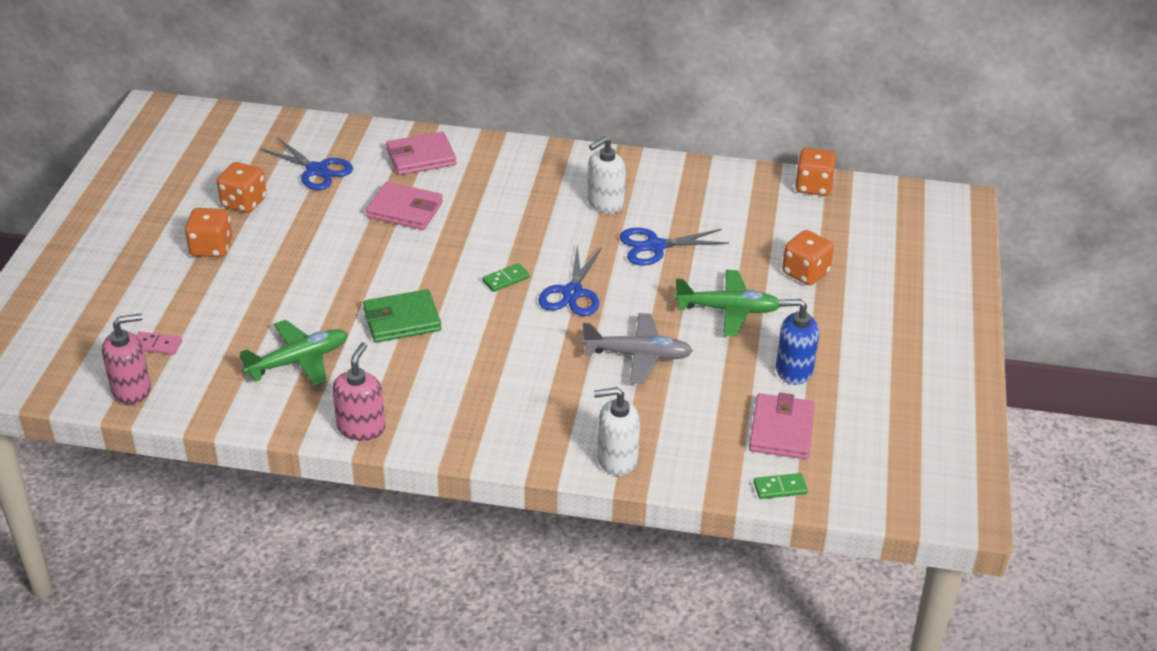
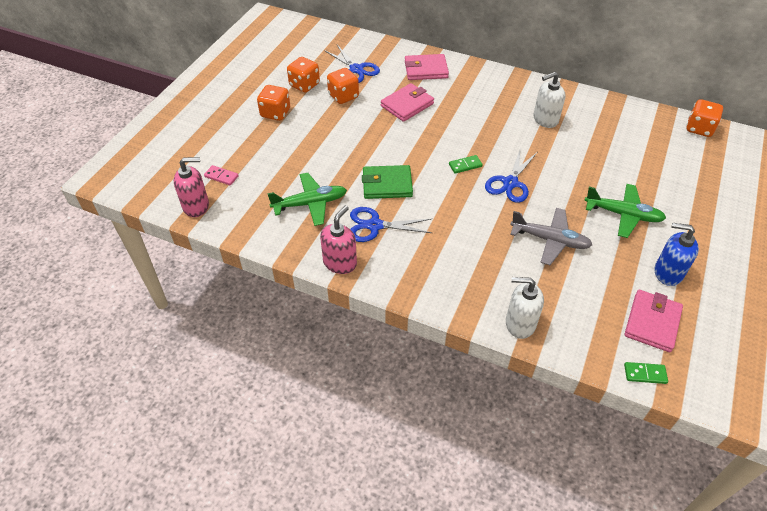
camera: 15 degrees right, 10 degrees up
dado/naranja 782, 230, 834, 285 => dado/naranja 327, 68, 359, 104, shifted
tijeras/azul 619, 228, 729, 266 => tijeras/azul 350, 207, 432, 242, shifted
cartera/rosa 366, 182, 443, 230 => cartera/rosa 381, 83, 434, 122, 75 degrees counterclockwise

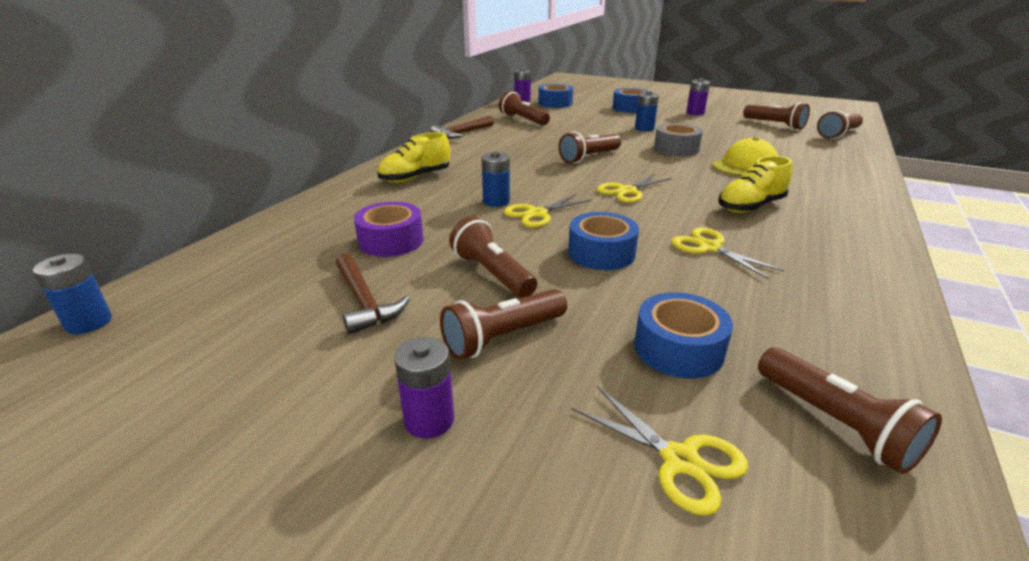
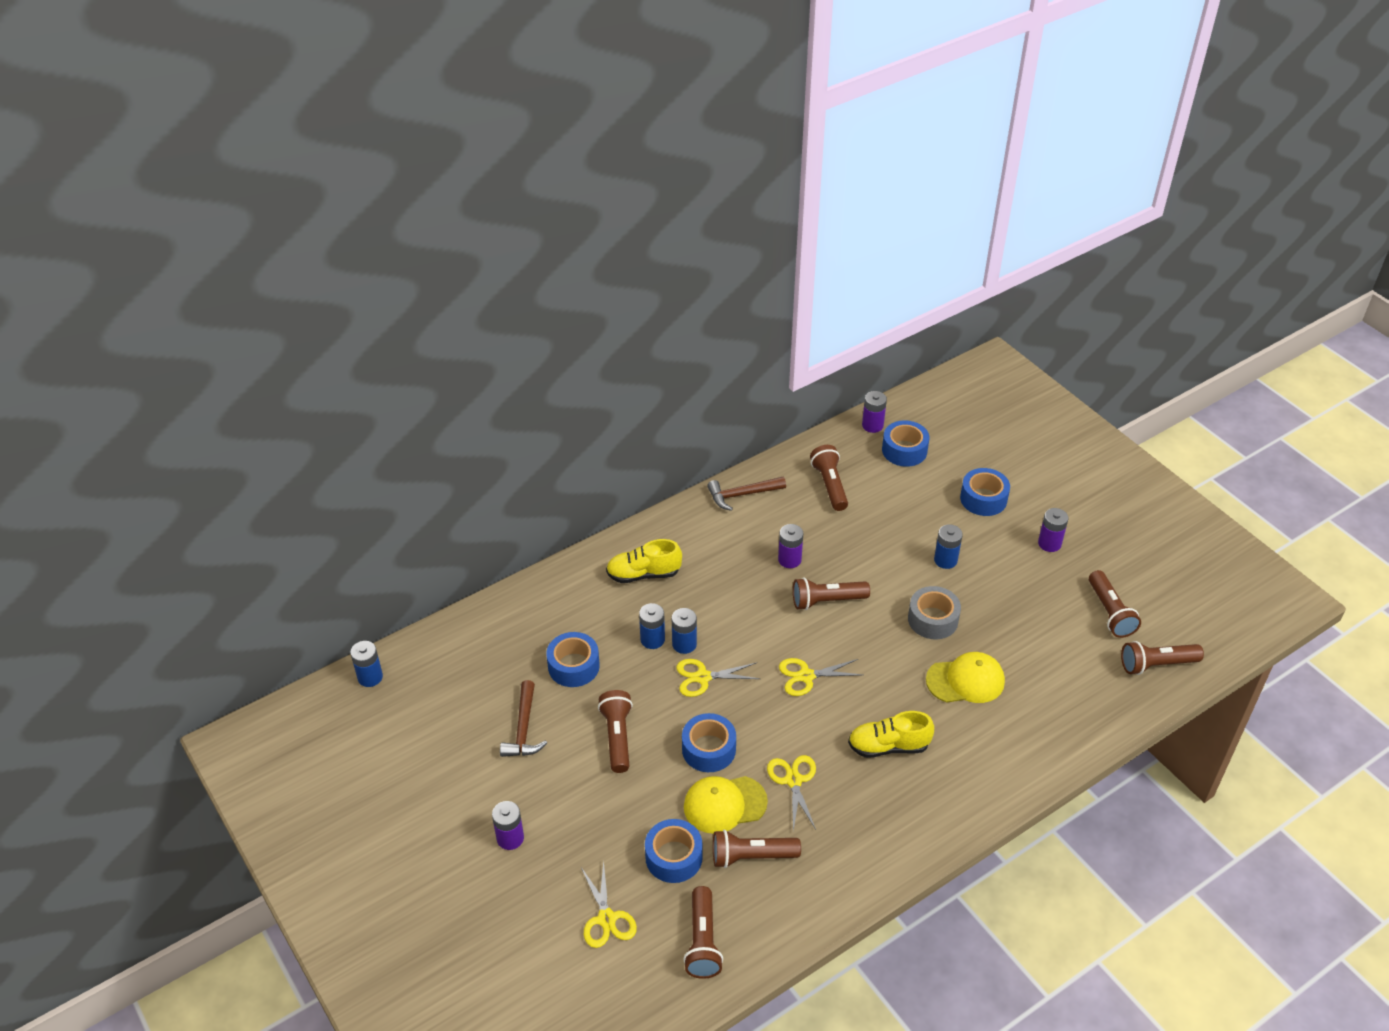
camera: 30 degrees right, 15 degrees up
cinta adhesiva/morado 354, 202, 424, 257 => cinta adhesiva/azul 546, 632, 600, 687
nothing => pila/azul 639, 603, 665, 649
nothing => gorra/amarillo 684, 776, 768, 834
lámpara de mano/marrón 440, 289, 567, 360 => lámpara de mano/marrón 713, 830, 801, 868, shifted
nothing => pila/morado 778, 524, 803, 568

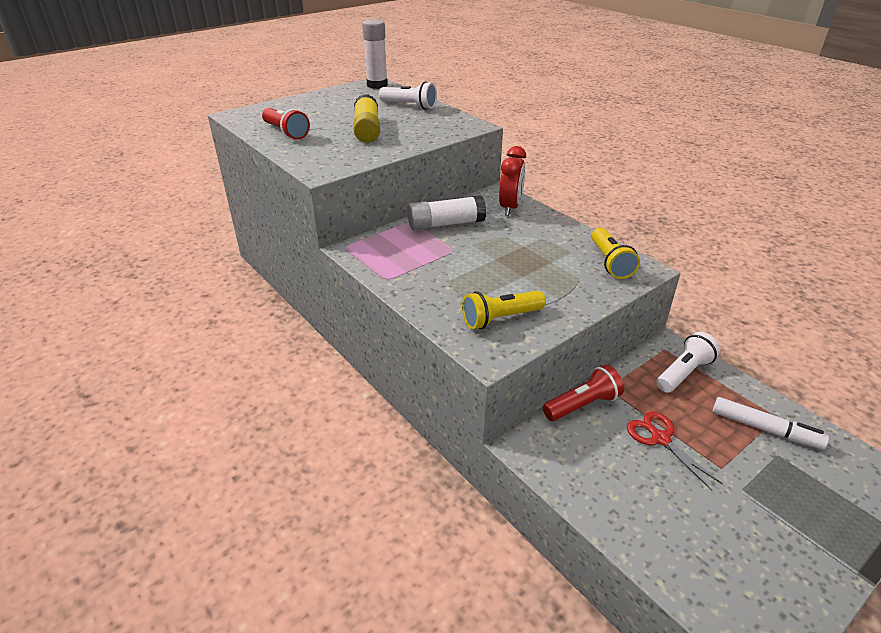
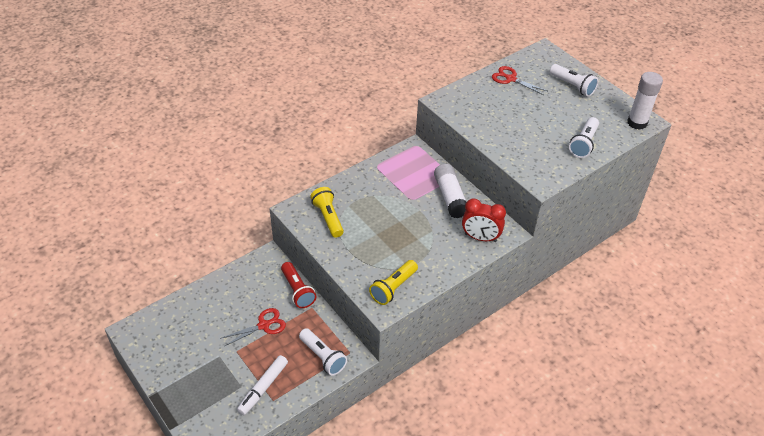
camera: 90 degrees right, 10 degrees up
lámpara de mano/amarillo 592, 227, 640, 279 => lámpara de mano/amarillo 369, 260, 418, 305, 45 degrees counterclockwise
lámpara de mano/rojo 262, 108, 310, 140 => tijeras/rojo 492, 66, 547, 95
nothing => lámpara de mano/blanco 550, 64, 598, 97
barra de pegamento/amarillo 354, 94, 380, 143 => nothing

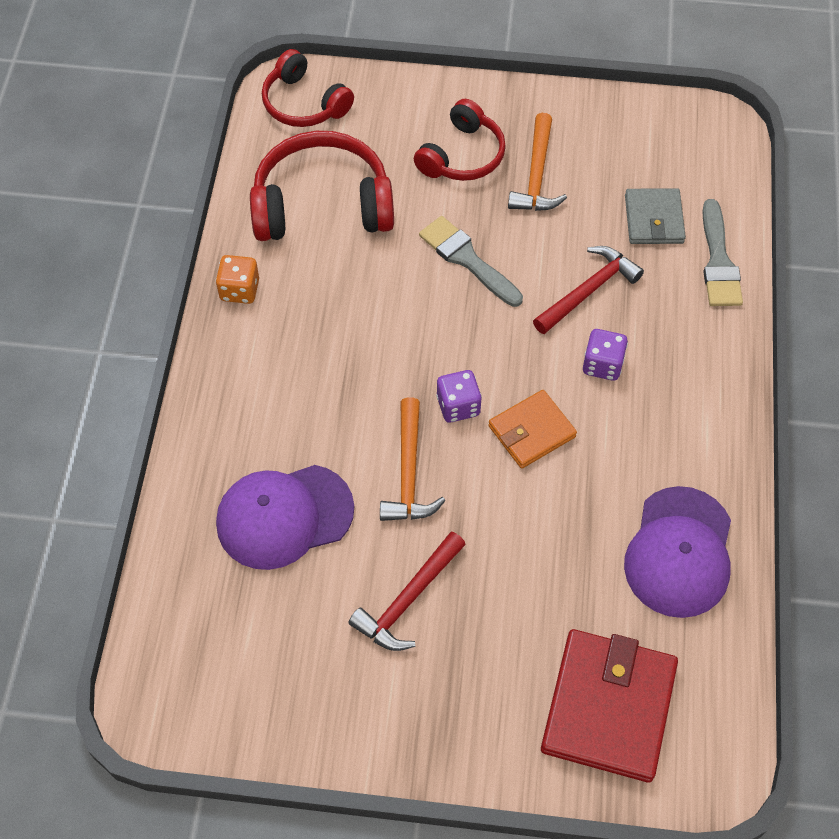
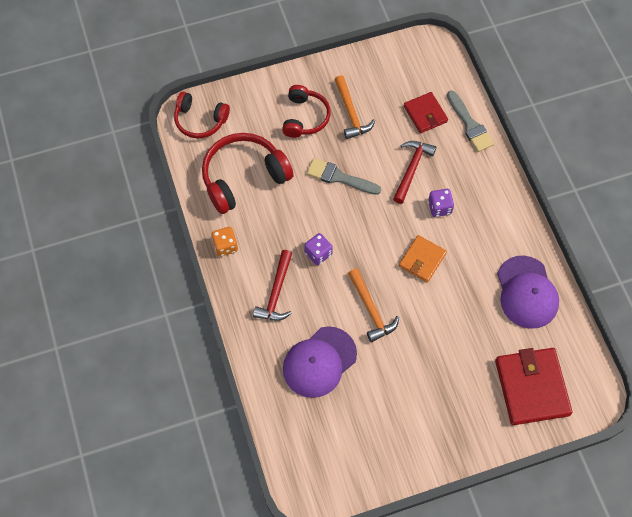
camera: 25 degrees left, 5 degrees up
martillo/rojo 348, 531, 466, 651 => martillo/rojo 253, 250, 292, 321, shifted
dado/morado 436, 370, 482, 423 => dado/morado 304, 233, 333, 265, shifted
cartera/gris 625, 188, 686, 244 => cartera/rojo 404, 92, 448, 133

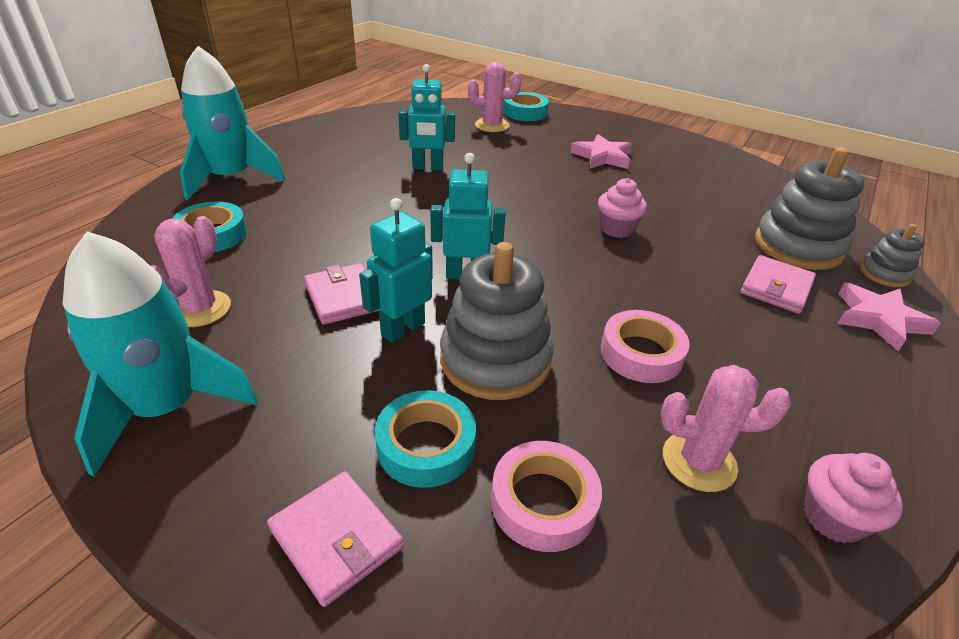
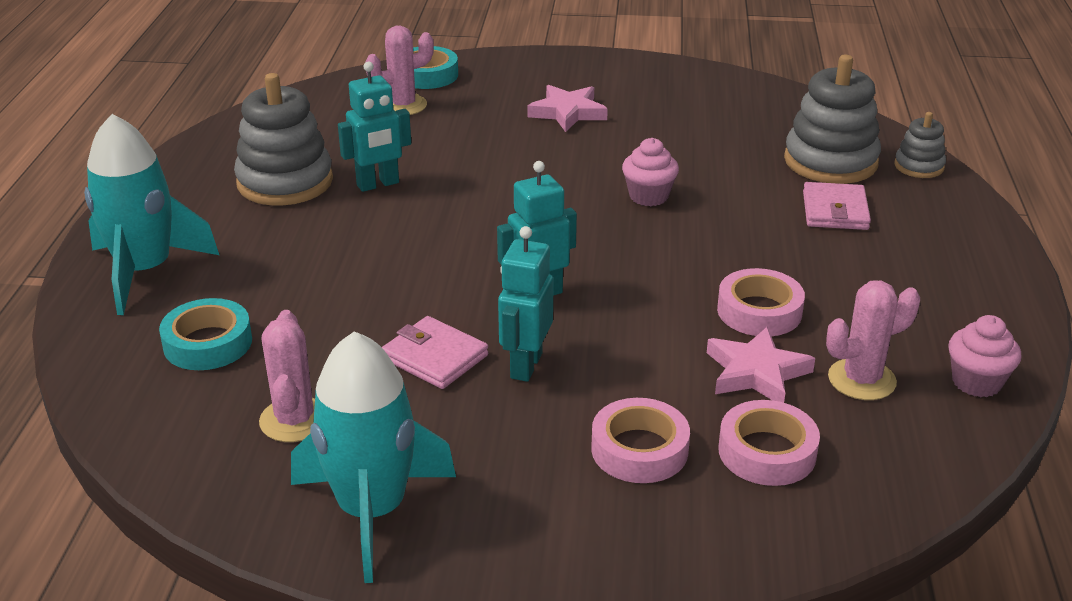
camera: 25 degrees left, 5 degrees down
juguete apilable/gris 440, 242, 554, 400 => juguete apilable/gris 234, 73, 333, 206, shifted
cinta adhesiva/turquesa 375, 390, 476, 488 => cinta adhesiva/rosa 591, 398, 690, 483
estrella/rosa 838, 283, 941, 351 => estrella/rosa 707, 327, 815, 403, shifted
cartera/rosa 267, 471, 404, 607 => nothing

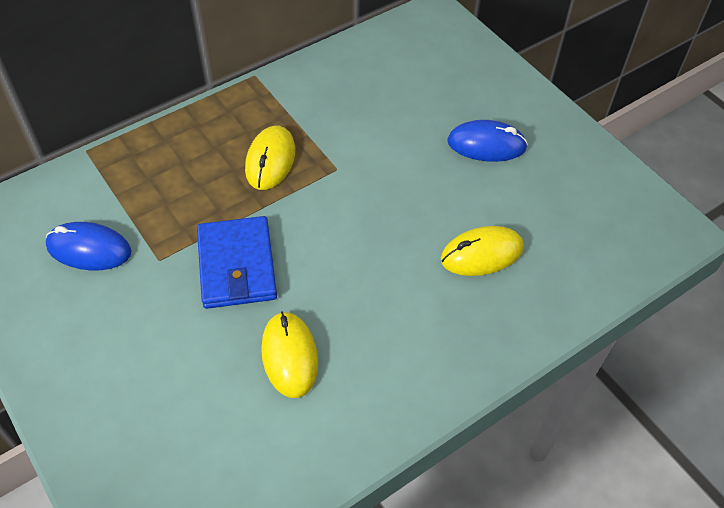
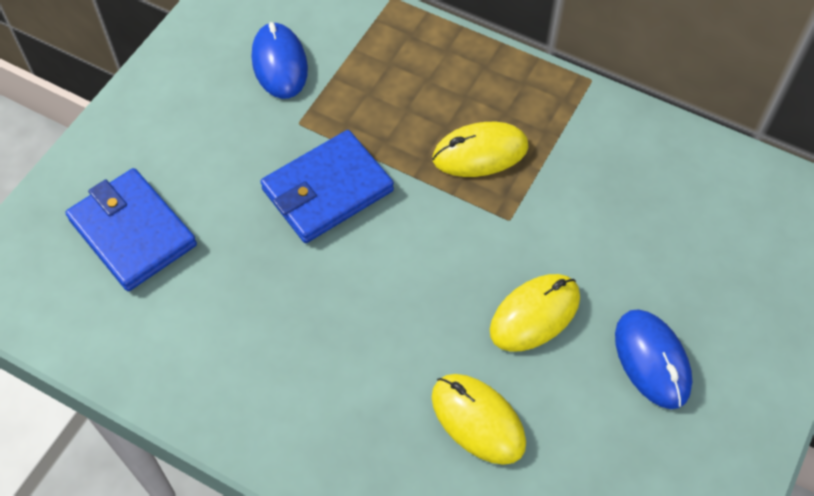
camera: 65 degrees right, 5 degrees up
nothing => cartera/azul 65, 168, 197, 291
ratón/amarillo 261, 311, 318, 398 => ratón/amarillo 490, 274, 580, 352, shifted

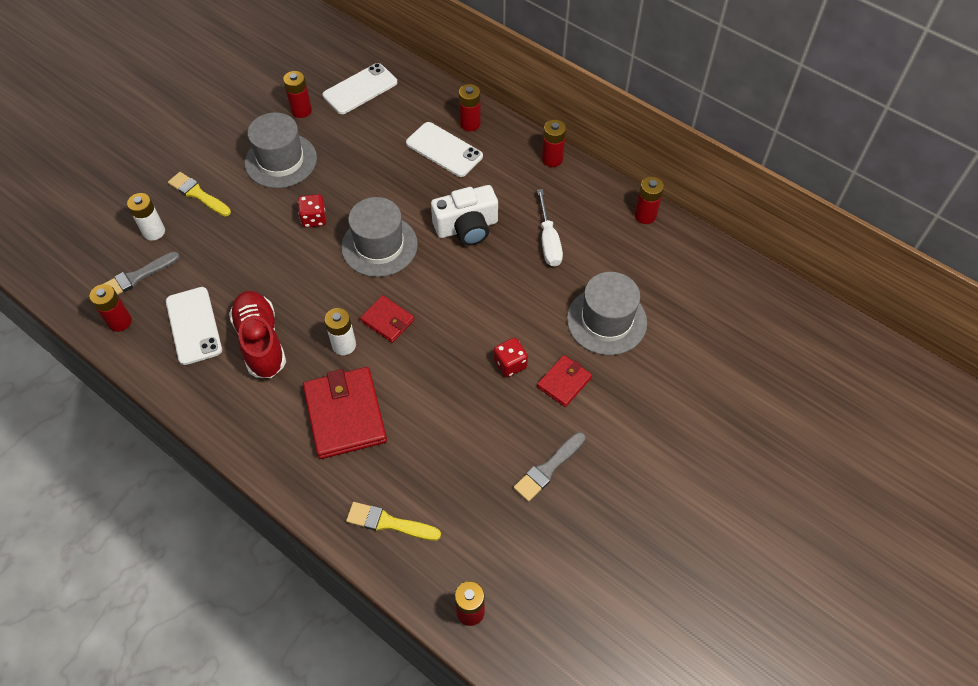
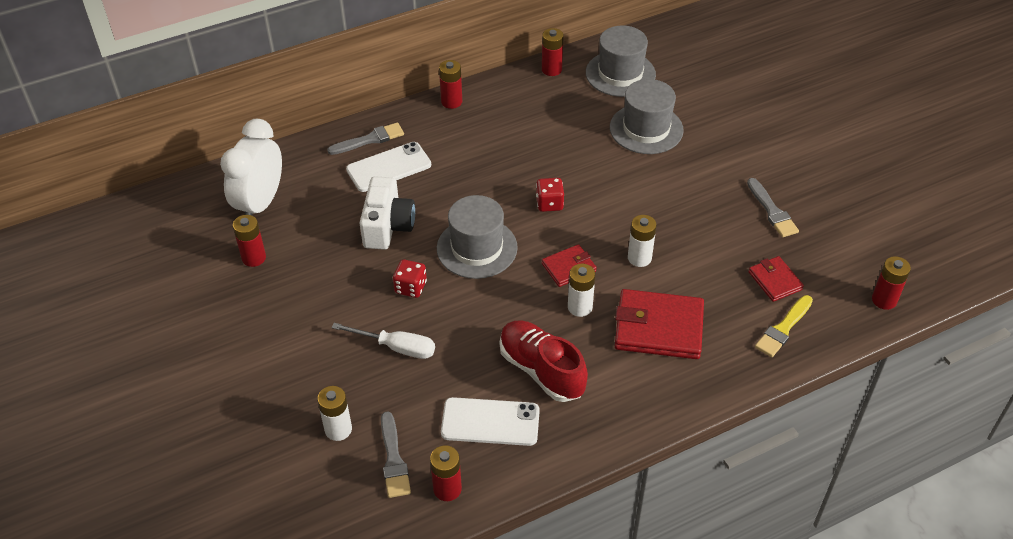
camera: 65 degrees left, 10 degrees down
móvil/blanco 323, 63, 397, 114 => despertador/blanco 220, 119, 282, 215
pila/rojo 459, 84, 481, 131 => pincel/gris 327, 122, 404, 155
destornillador/blanco 537, 189, 563, 267 => destornillador/blanco 331, 323, 435, 359, shifted
cámara/blanco 431, 185, 498, 246 => cámara/blanco 360, 176, 415, 250, shifted
zapato/rojo 229, 291, 286, 378 => zapato/rojo 500, 320, 588, 402, 45 degrees clockwise
dado/rojo 494, 338, 528, 377 => dado/rojo 536, 178, 564, 212, shifted
sombrero/gris 245, 112, 317, 188 => sombrero/gris 586, 25, 656, 97, shifted
nothing => pila/blanco 628, 215, 657, 267
cartera/rojo 537, 355, 592, 407 => cartera/rojo 748, 256, 804, 302, shifted
pincel/amarillo 168, 172, 231, 216 => nothing

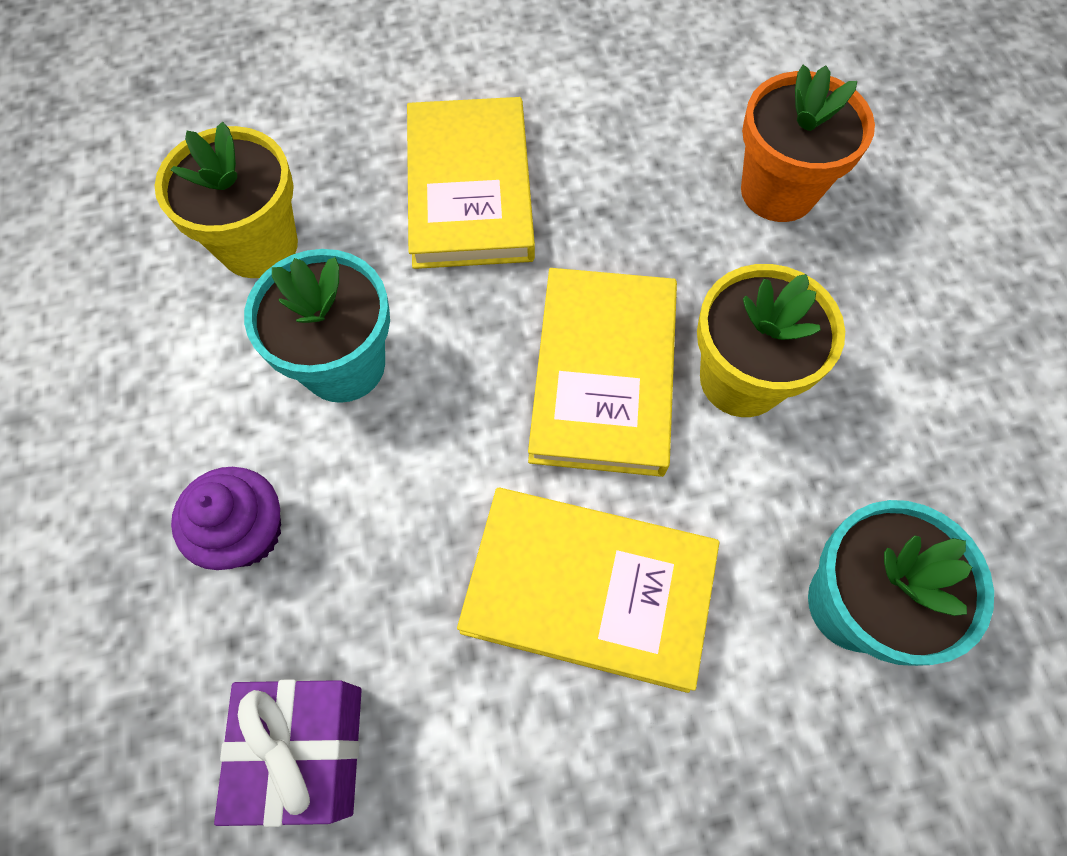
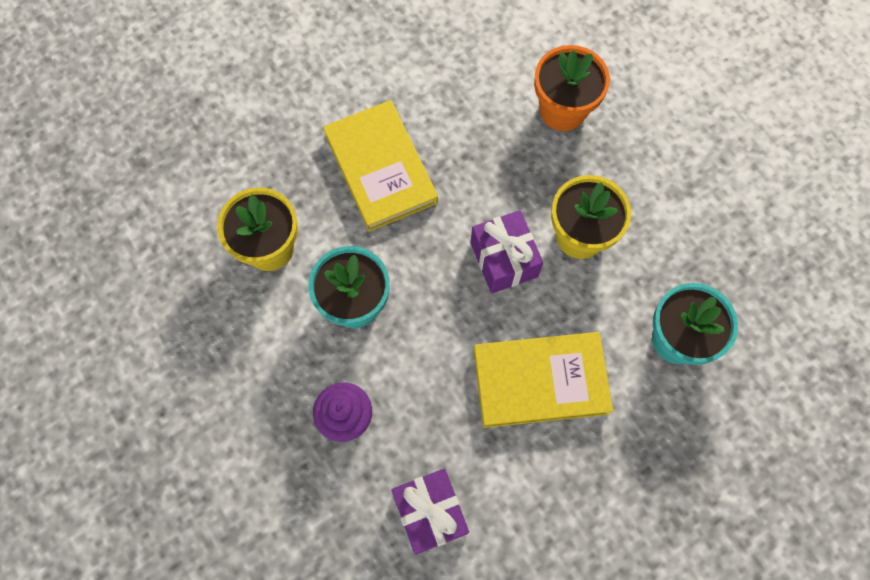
camera: 20 degrees left, 5 degrees up
libro/amarillo 528, 268, 677, 477 => regalo/morado 470, 210, 543, 293

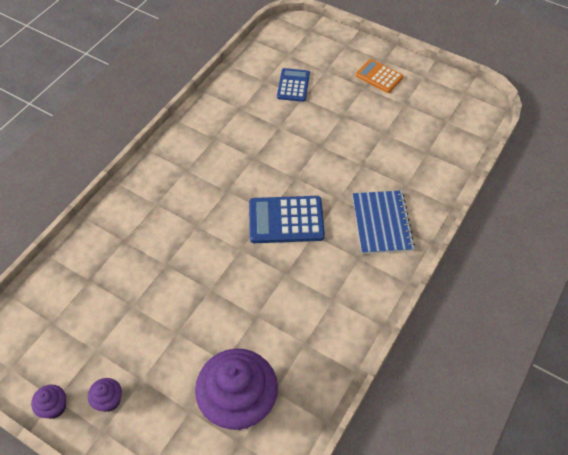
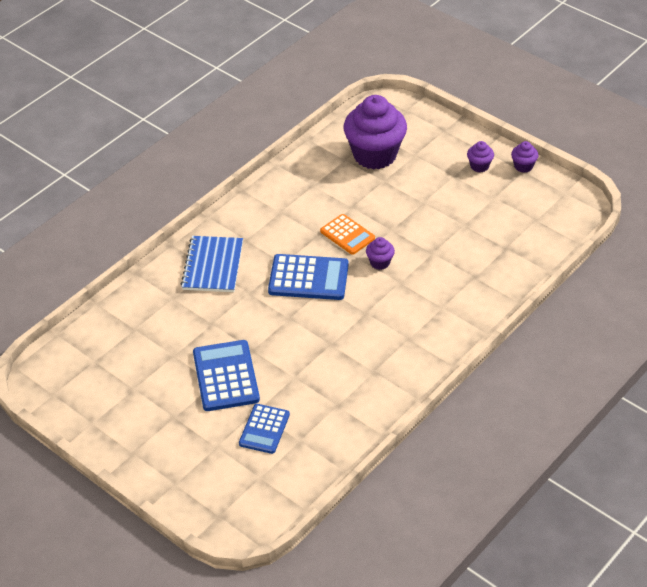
camera: 170 degrees left, 10 degrees down
nothing => calculadora/azul 193, 340, 260, 411
calculadora/naranja 355, 59, 404, 93 => calculadora/naranja 320, 214, 375, 255, shifted
nothing => magdalena/morado 366, 237, 395, 270

